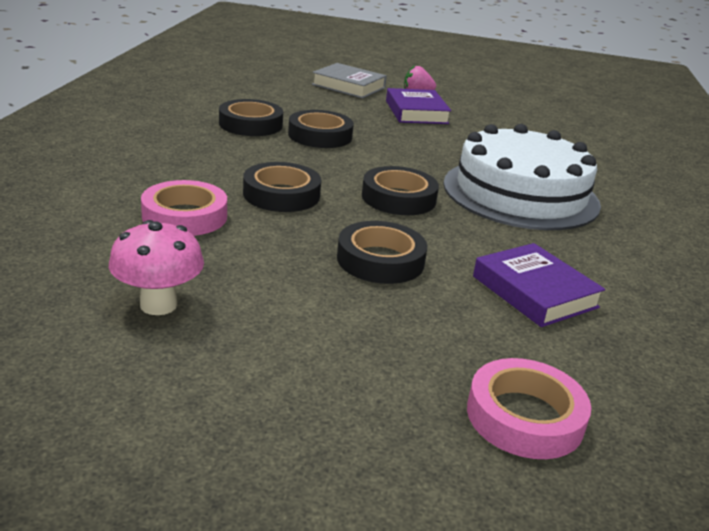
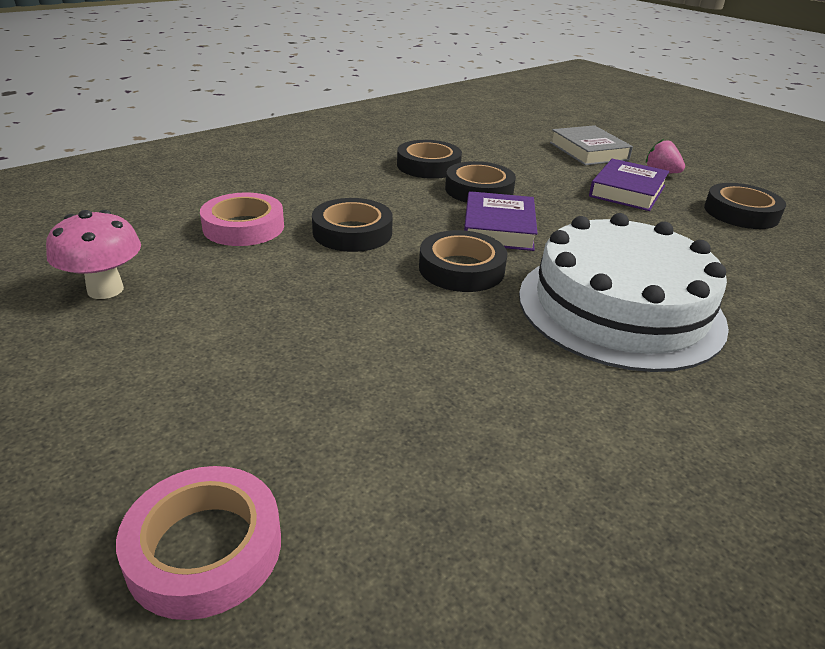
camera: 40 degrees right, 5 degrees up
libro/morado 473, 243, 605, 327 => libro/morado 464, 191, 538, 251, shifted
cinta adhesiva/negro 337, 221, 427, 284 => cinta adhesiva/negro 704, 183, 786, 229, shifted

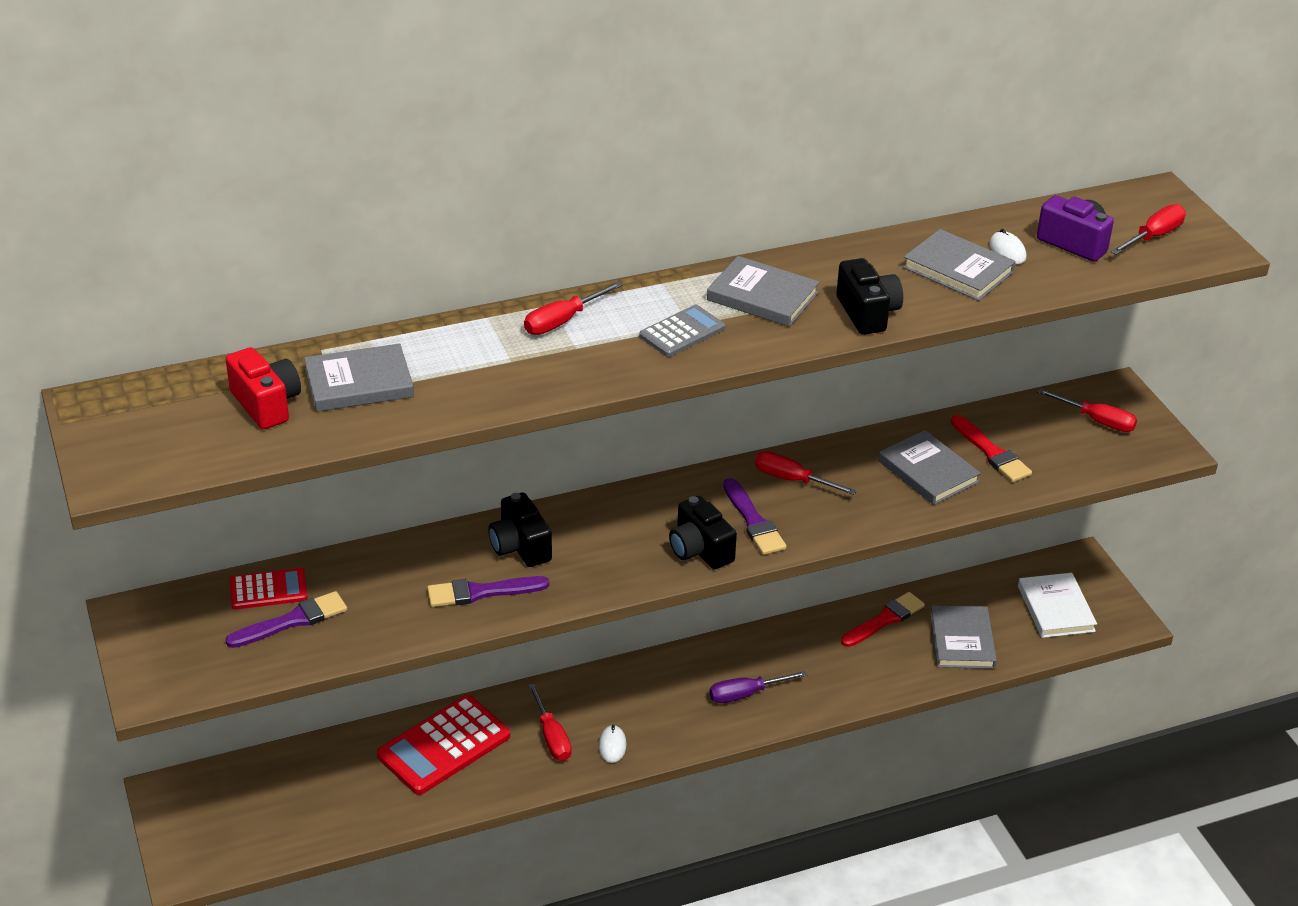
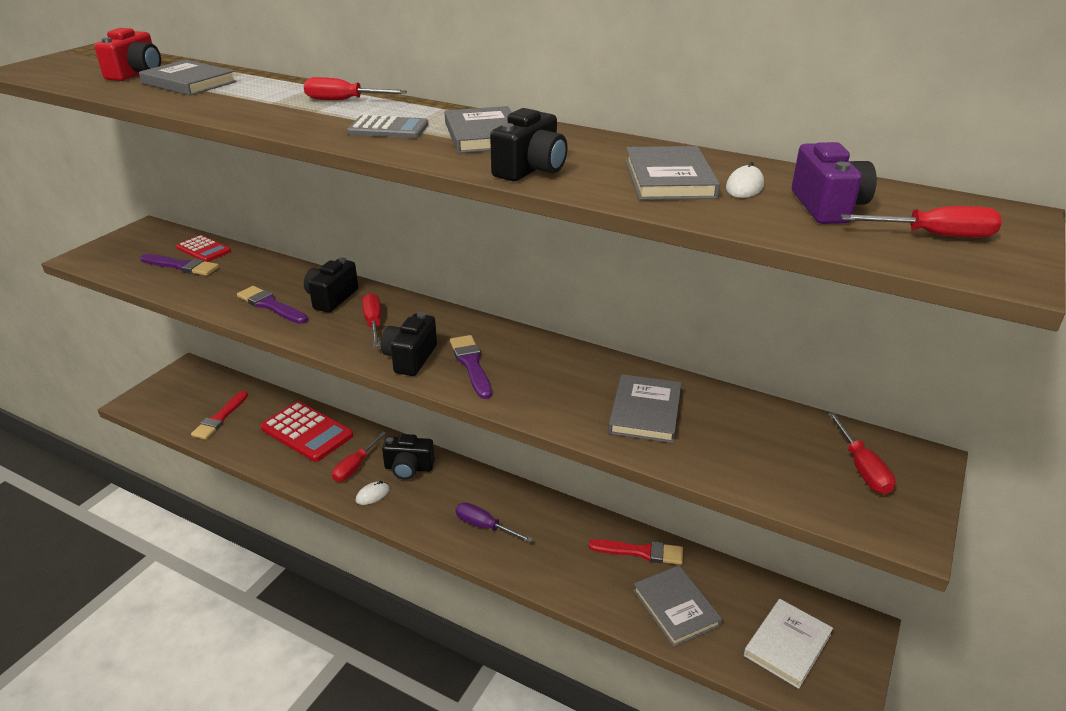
camera: 50 degrees right, 5 degrees down
pincel/rojo 951, 415, 1032, 482 => pincel/rojo 191, 391, 248, 440, shifted
calculadora/rojo 377, 695, 510, 795 => calculadora/rojo 260, 401, 353, 462, 150 degrees counterclockwise
destornillador/rojo 755, 451, 857, 495 => destornillador/rojo 362, 293, 381, 347, shifted
nothing => cámara/negro 382, 434, 435, 480
pincel/morado 723, 478, 787, 555 => pincel/morado 450, 335, 492, 399, 135 degrees clockwise
libro/gris 930, 605, 997, 669 => libro/gris 633, 565, 722, 647, 75 degrees counterclockwise

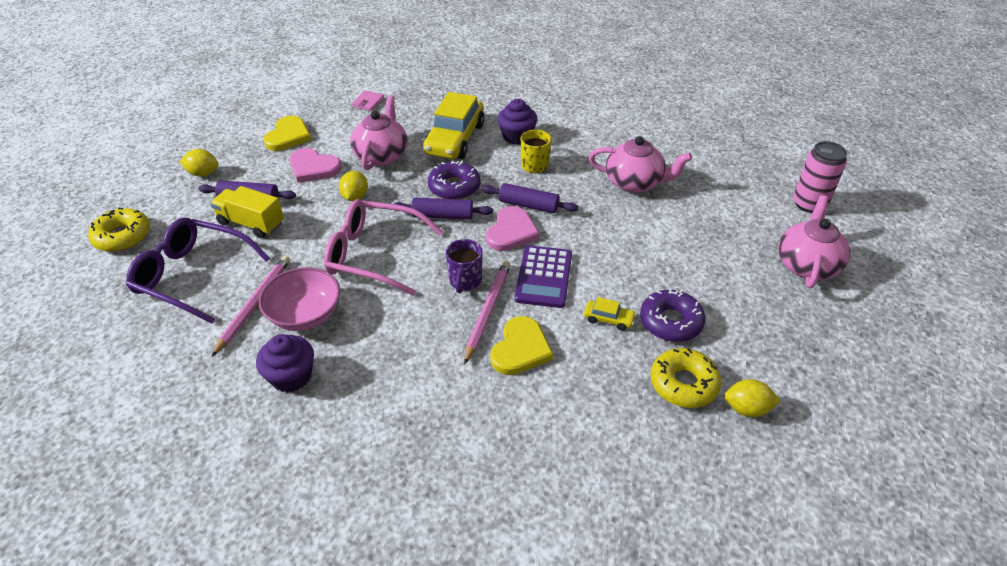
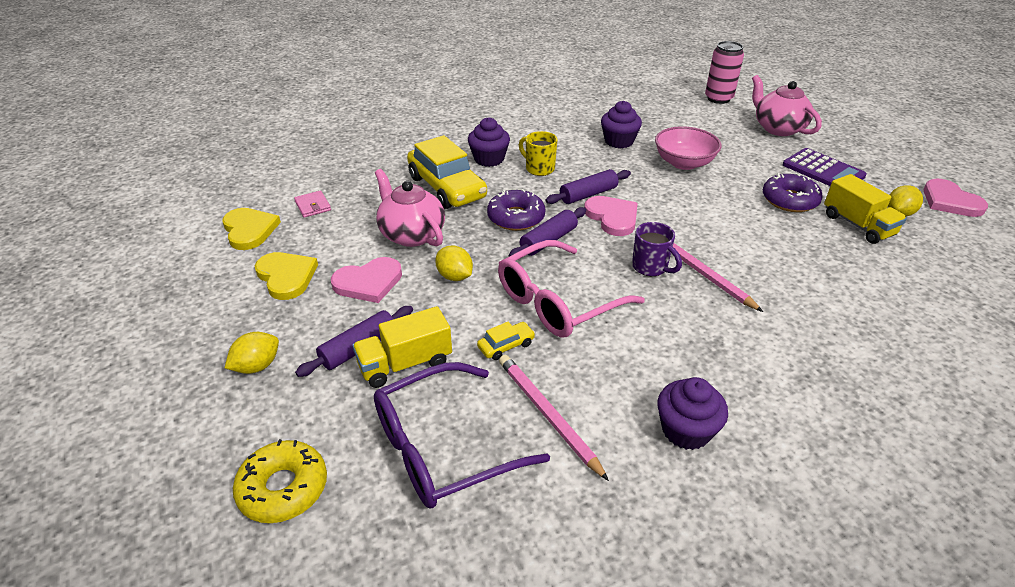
camera: 50 degrees left, 5 degrees down
corazón/amarillo 490, 316, 553, 375 => corazón/amarillo 222, 208, 281, 250, shifted
coche/amarillo 584, 297, 636, 331 => coche/amarillo 477, 322, 535, 360, shifted
tetera/rosa 589, 136, 692, 193 => magdalena/morado 601, 101, 642, 148
cuenco/rosa 259, 267, 340, 331 => cuenco/rosa 655, 126, 722, 170, shifted
calculadora/morado 515, 245, 572, 308 => calculadora/morado 783, 148, 867, 186, shifted
rosquilla/amarillo 651, 348, 721, 408 => camión/amarillo 824, 174, 907, 244
nothing => corazón/rosa 923, 179, 988, 217

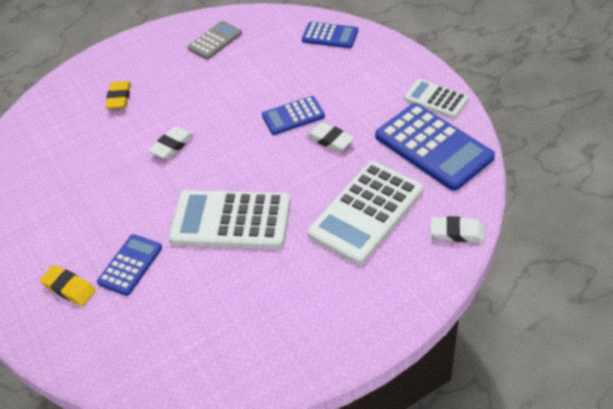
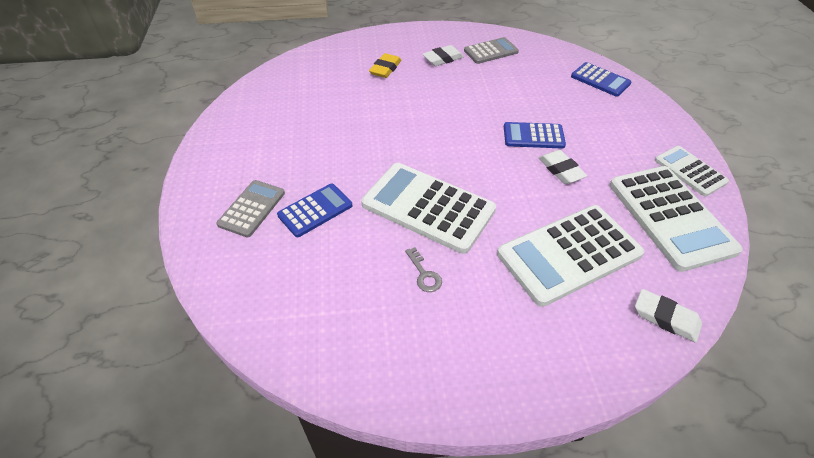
camera: 20 degrees right, 0 degrees up
goma de borrar/amarillo 40, 265, 96, 306 => calculadora/gris 216, 180, 285, 237
nothing => llave/gris 405, 247, 442, 292
goma de borrar/blanco 149, 126, 194, 159 => goma de borrar/blanco 423, 45, 464, 66, shifted
calculadora/azul 375, 103, 495, 191 => calculadora/blanco 609, 166, 743, 272

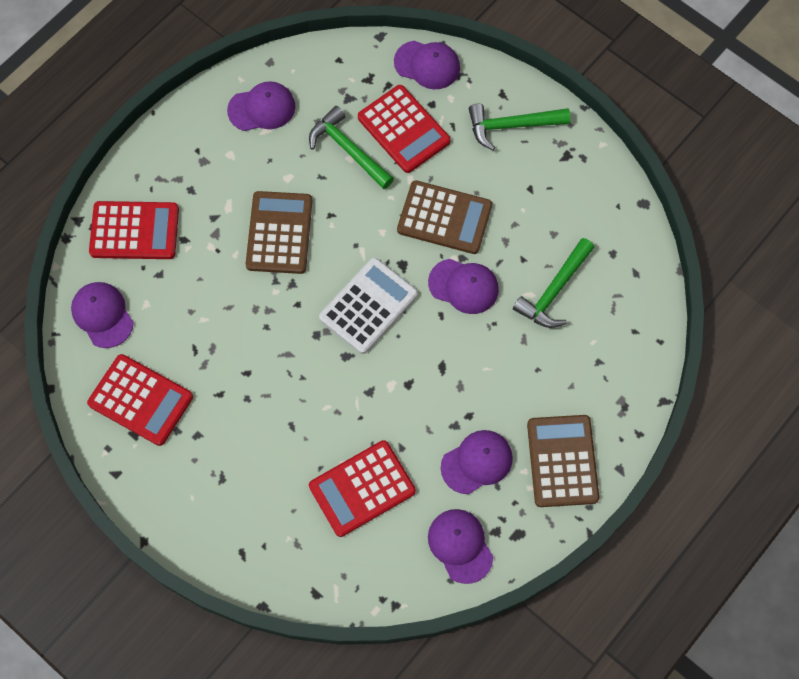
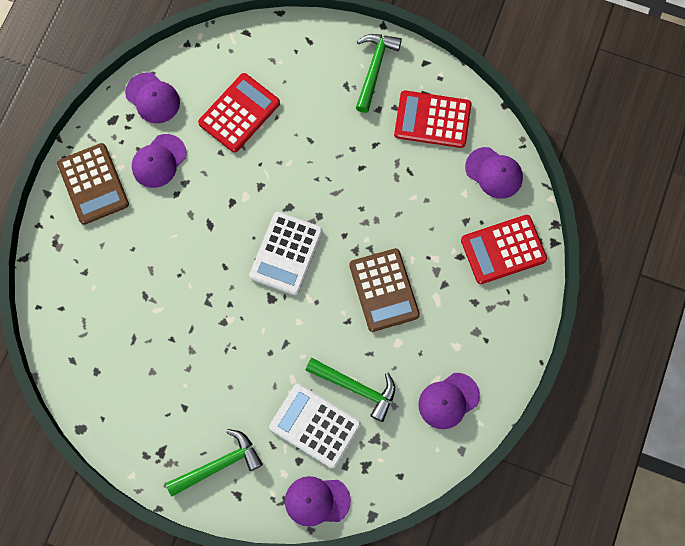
camera: 160 degrees right, 5 degrees up
calculadora/rojo 358, 85, 451, 173 => calculadora/blanco 269, 383, 361, 468
martillo/verde 513, 238, 594, 328 => martillo/verde 356, 34, 402, 113, shifted
calculadora/marrón 397, 180, 492, 254 => nothing
gorra/morado 428, 259, 499, 314 => nothing

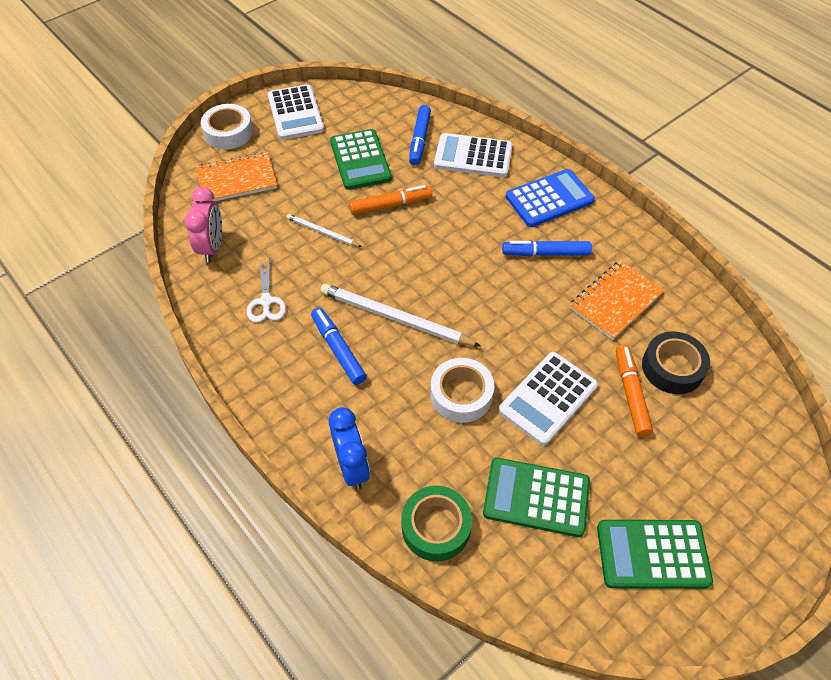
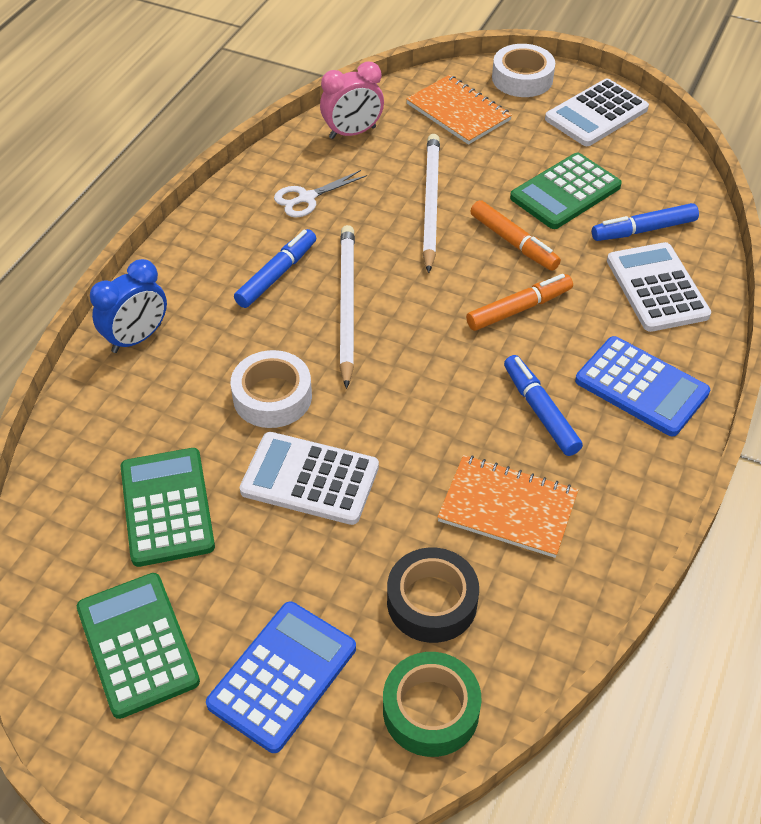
camera: 65 degrees right, 5 degrees down
nothing => calculadora/azul 206, 602, 356, 753
cinta adhesiva/verde 401, 486, 472, 561 => cinta adhesiva/verde 383, 652, 482, 757, shifted
lápiz/blanco 286, 214, 362, 247 => lápiz/blanco 423, 134, 440, 273, x1.83
rotulador/naranja 616, 344, 653, 436 => rotulador/naranja 466, 274, 573, 331, shifted

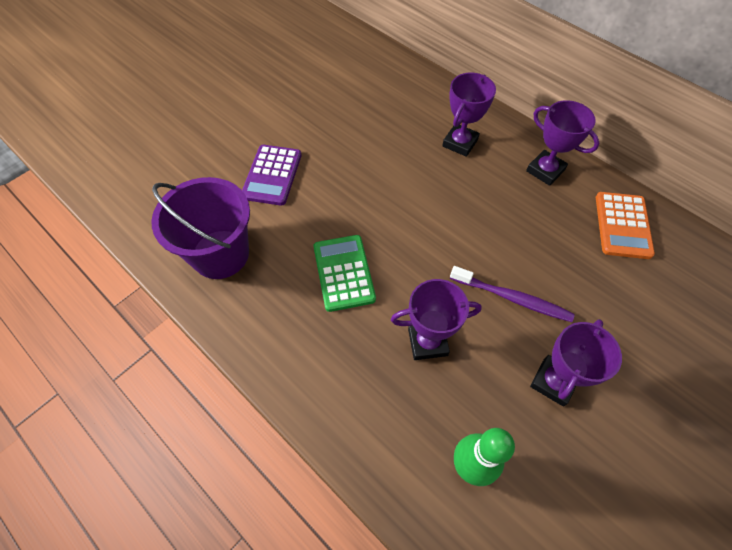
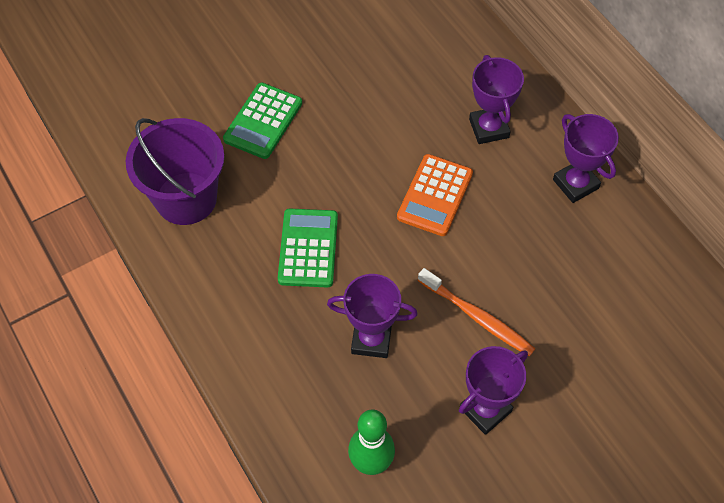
camera: 15 degrees right, 0 degrees up
calculadora/morado 242, 145, 302, 206 => calculadora/verde 223, 83, 302, 159
calculadora/naranja 596, 192, 655, 259 => calculadora/naranja 397, 154, 473, 236, shifted
cepillo de dientes/morado 450, 266, 575, 322 => cepillo de dientes/naranja 418, 268, 535, 357
trofeo/morado 442, 73, 496, 157 => trofeo/morado 469, 55, 524, 144, 60 degrees counterclockwise

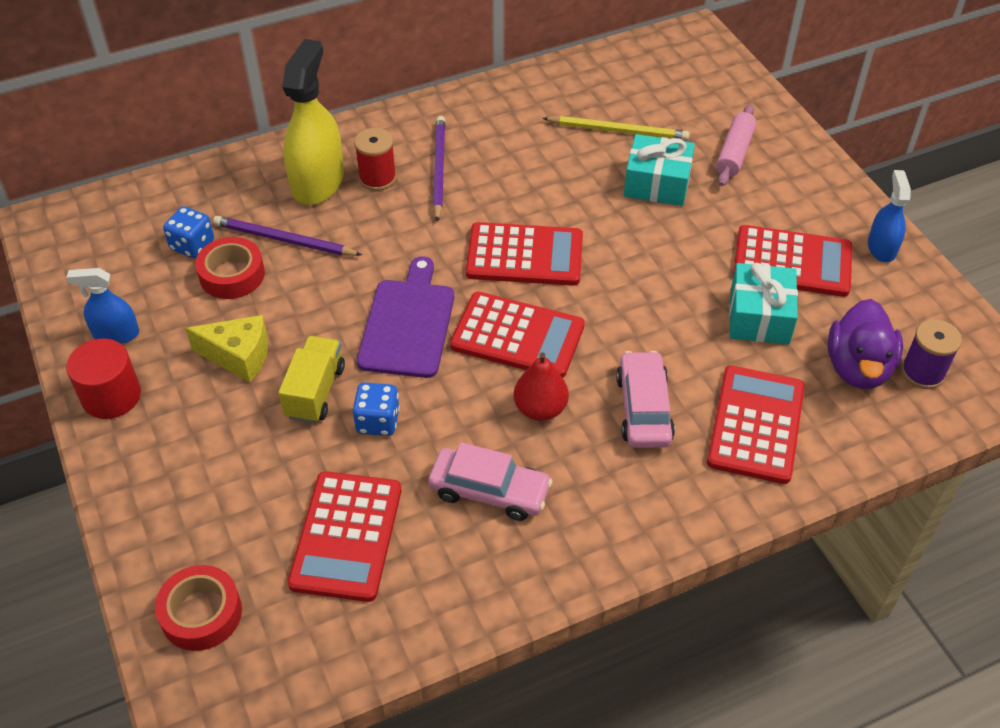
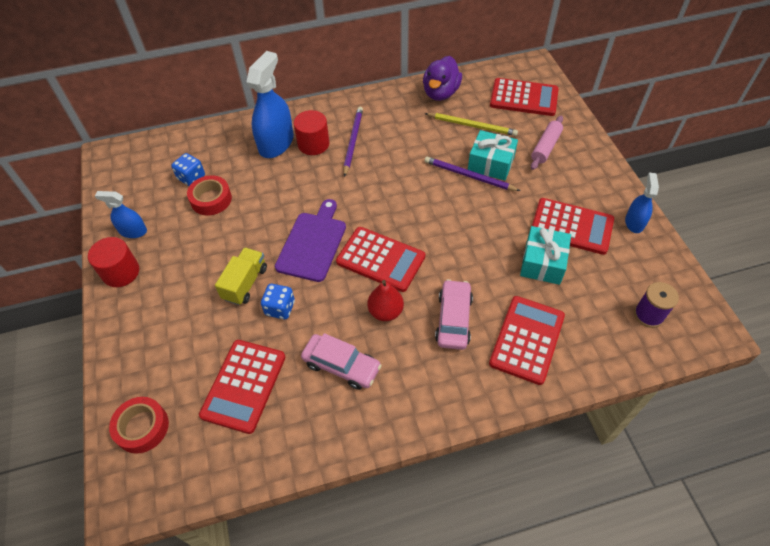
camera: 10 degrees right, 5 degrees up
pulverizador/amarillo 282, 39, 344, 205 => pulverizador/azul 247, 51, 294, 158
carrete/rojo 354, 128, 396, 191 => cilindro/rojo 294, 110, 330, 155
pato/morado 828, 299, 903, 389 => pato/morado 423, 56, 462, 101, shifted
lápiz/morado 213, 216, 362, 256 => lápiz/morado 424, 157, 520, 191, shifted
calculadora/rojo 466, 222, 583, 286 => calculadora/rojo 490, 78, 559, 116, shifted
queso/amarillo 185, 315, 268, 382 => nothing

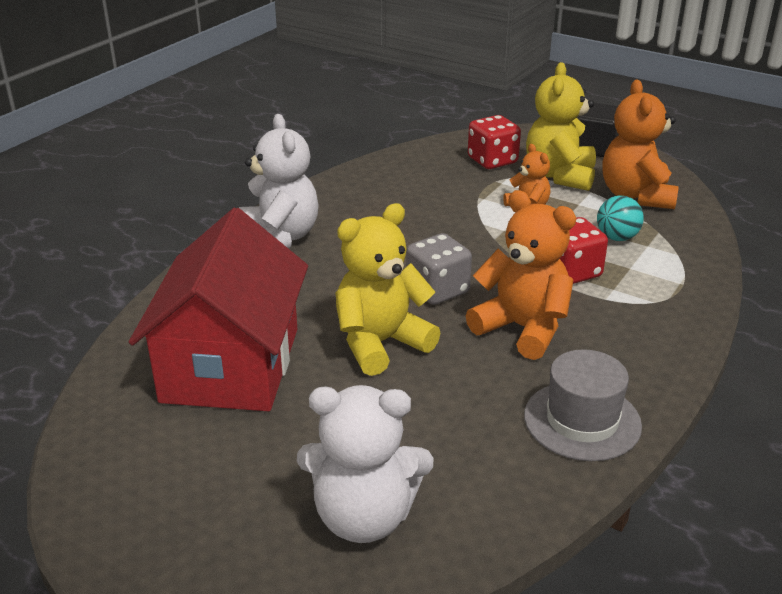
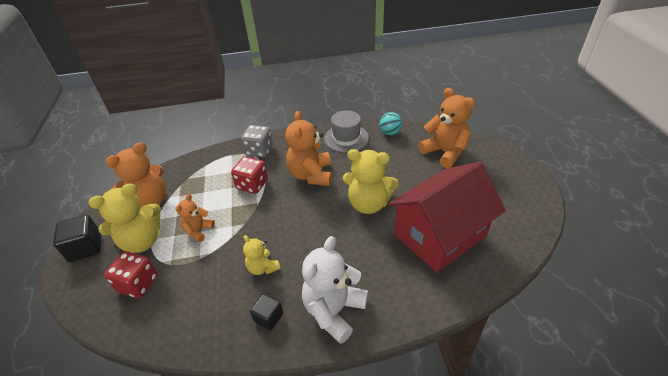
camera: 130 degrees left, 10 degrees up
dado/gris 406, 233, 472, 305 => dado/gris 241, 125, 273, 158, shifted
nothing => osito/amarillo 243, 235, 281, 275
nothing => cubo/negro 250, 294, 283, 331
pelota/turquesa 597, 196, 644, 241 => pelota/turquesa 379, 112, 403, 135, shifted
osito/blanco 297, 385, 433, 543 => osito/naranja 418, 88, 475, 168

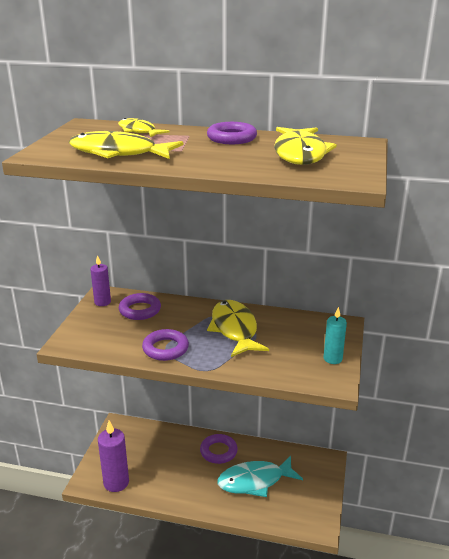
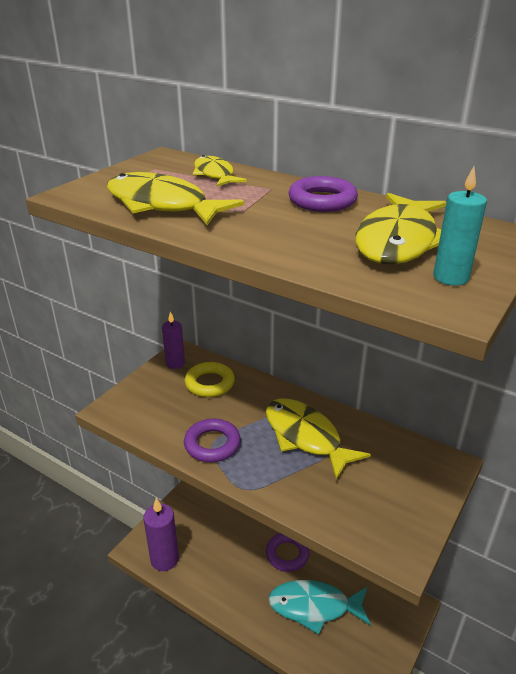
camera: 20 degrees right, 5 degrees up
anillo/morado 119, 293, 161, 320 => anillo/amarillo 185, 362, 235, 397
pez/amarillo 207, 300, 269, 357 => pez/amarillo 266, 398, 371, 480, 45 degrees counterclockwise
vela/turquesa 324, 307, 347, 364 => vela/turquesa 433, 167, 487, 286, shifted

